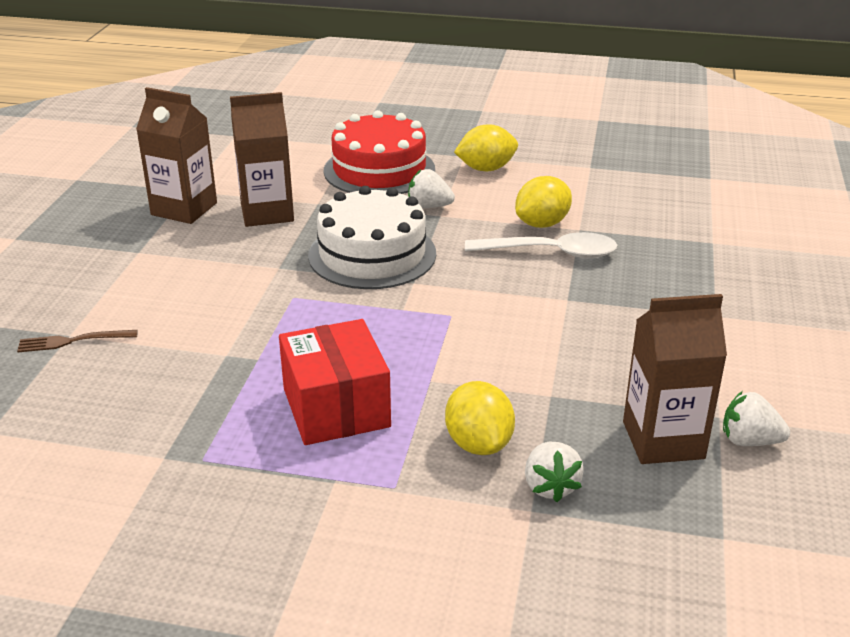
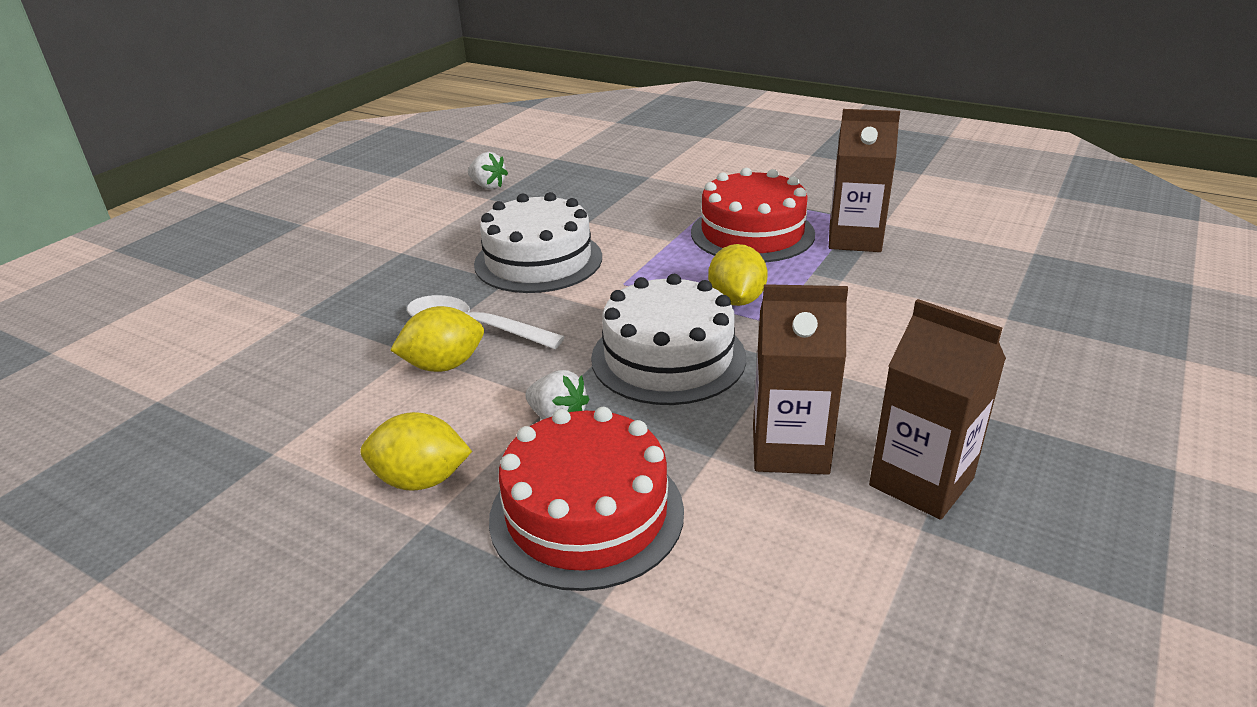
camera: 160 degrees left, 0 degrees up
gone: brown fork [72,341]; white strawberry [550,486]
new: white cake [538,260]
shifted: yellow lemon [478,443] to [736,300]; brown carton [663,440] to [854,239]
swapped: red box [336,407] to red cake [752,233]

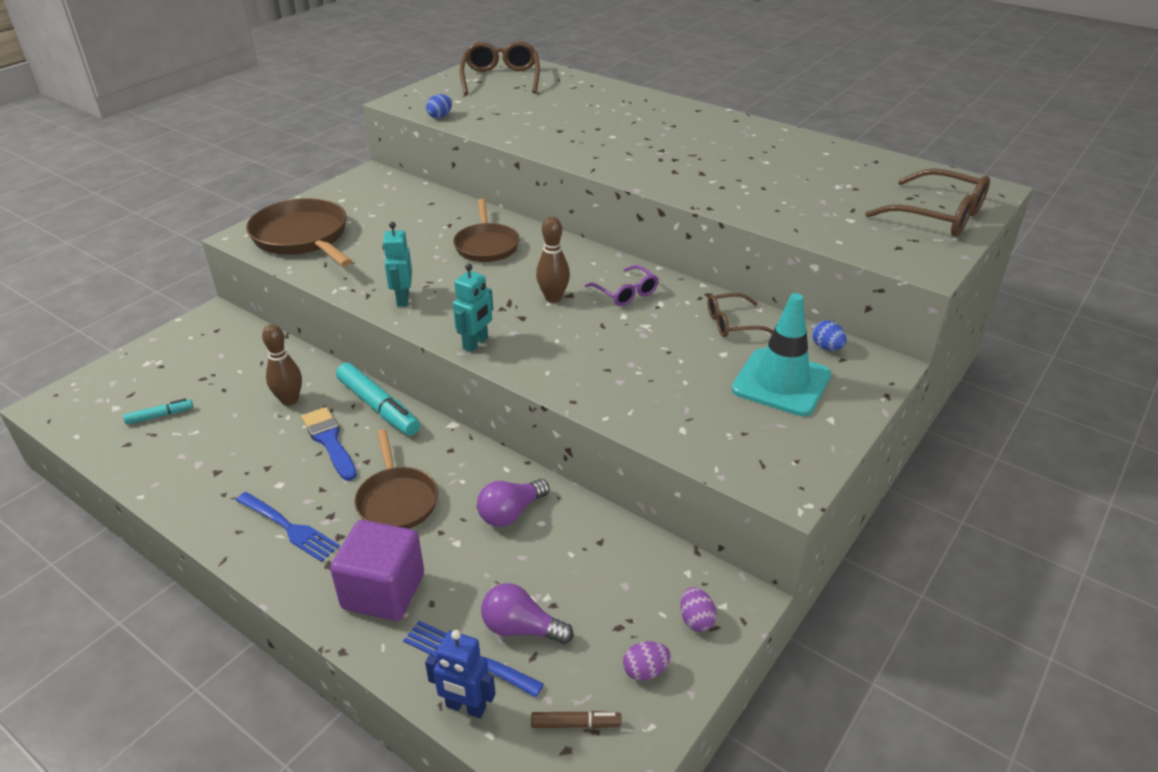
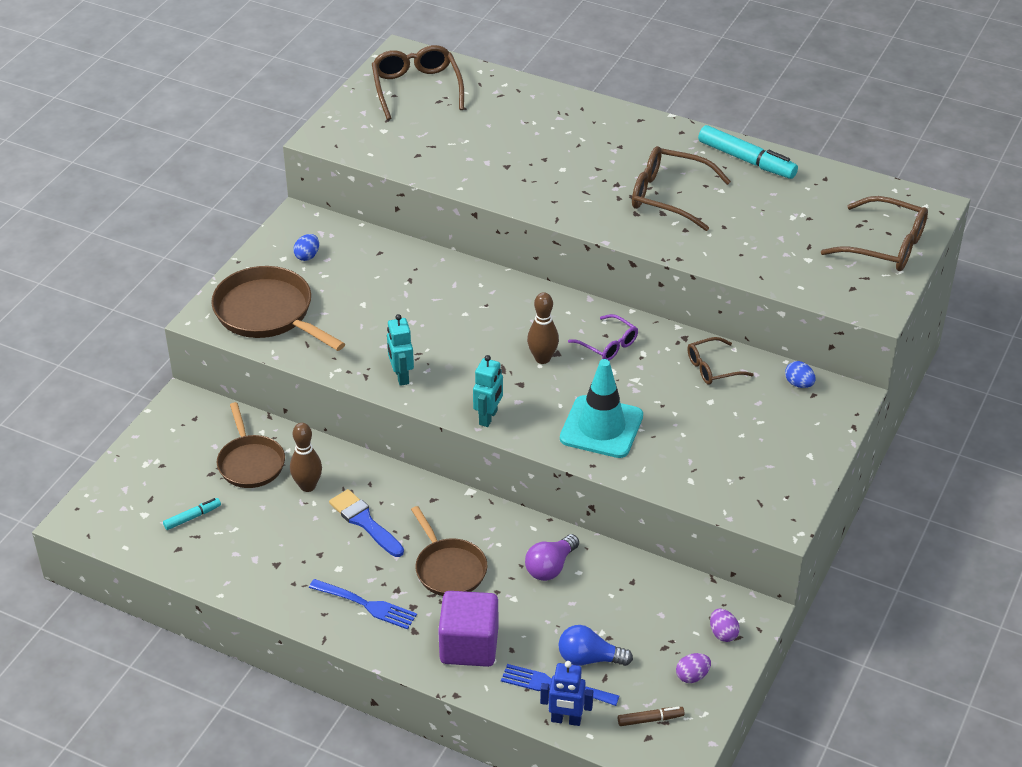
camera: 10 degrees left, 5 degrees up
new: brown glasses [669,196]
shifted: turquoise marker [378,407] to [746,160]; blue egg [440,116] to [307,256]; brown pan [486,245] to [250,462]; turquoise traffic cone [781,382] to [601,427]
repainted: purple light bulb [521,628] to blue light bulb [589,658]

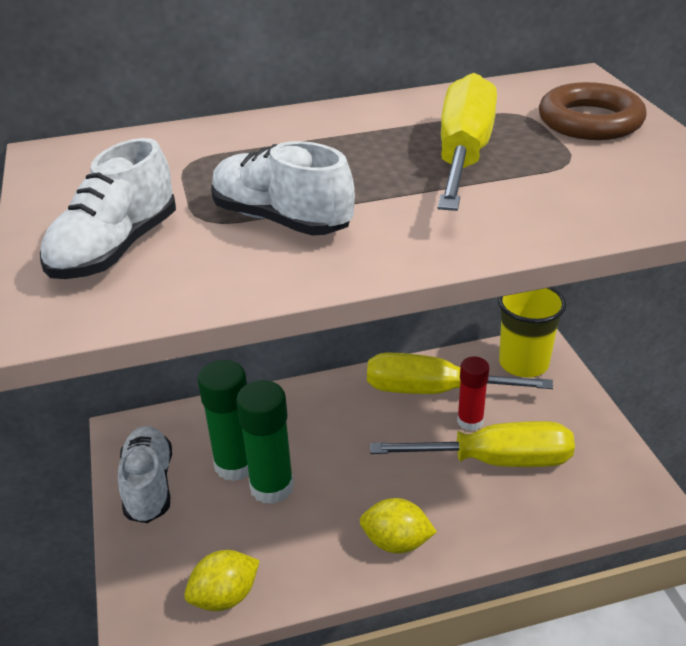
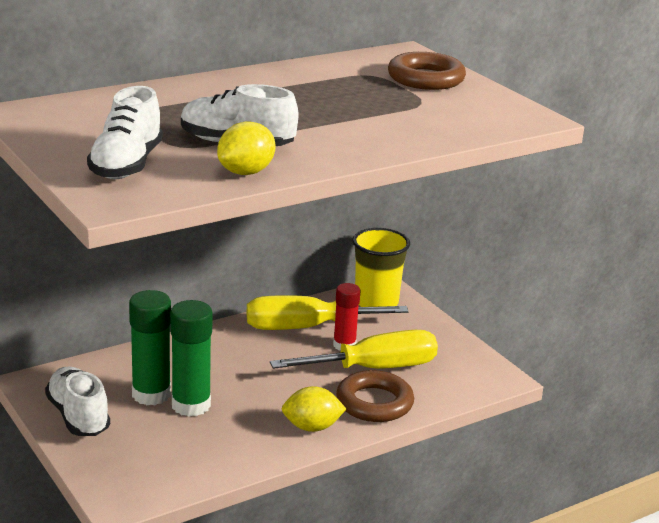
camera: 20 degrees left, 10 degrees down
gone: yellow screwdriver [464,155]
new: brown ring [374,403]
shifted: yellow lemon [225,596] to [246,172]

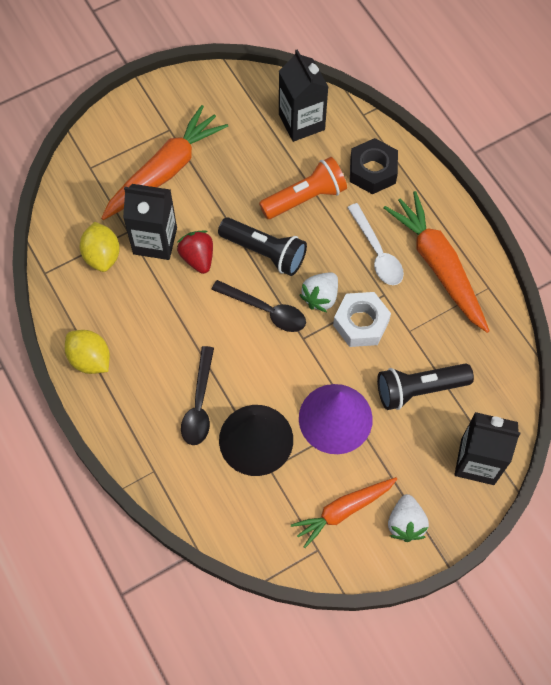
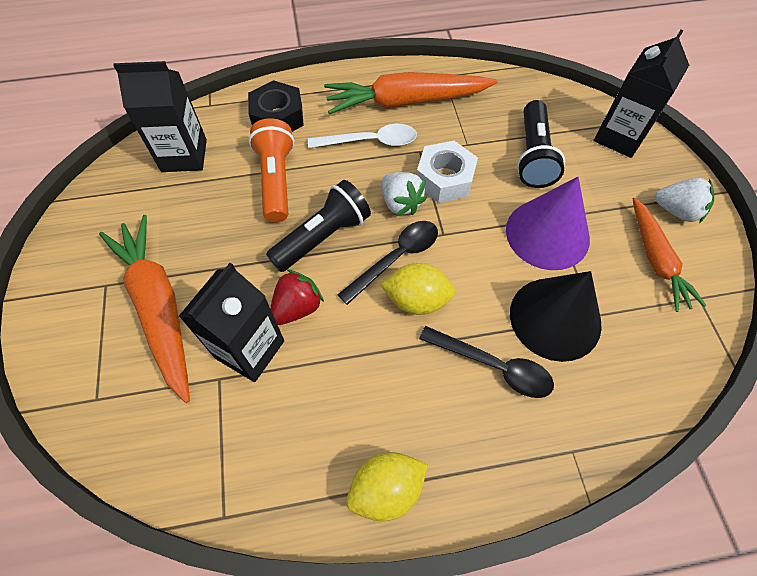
camera: 70 degrees left, 5 degrees down
shifted: yellow lemon [102,256] to [417,300]
rotated: red strawberry [197,258] = [297,307] 135 degrees clockwise

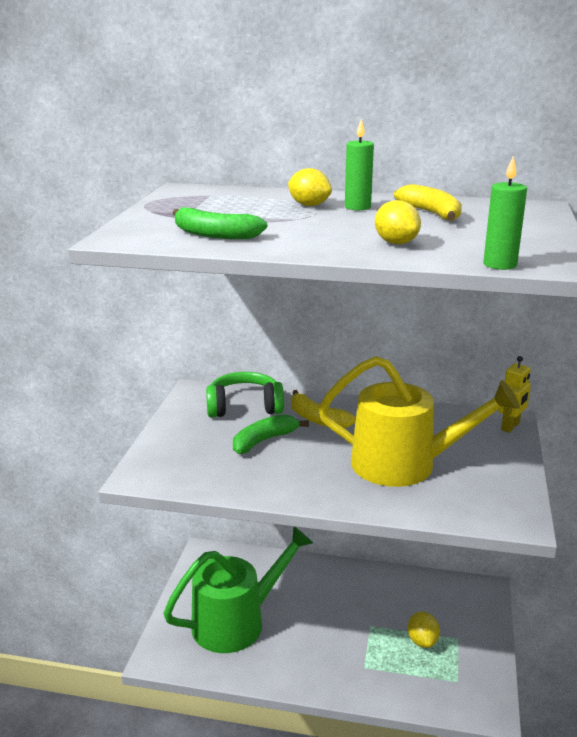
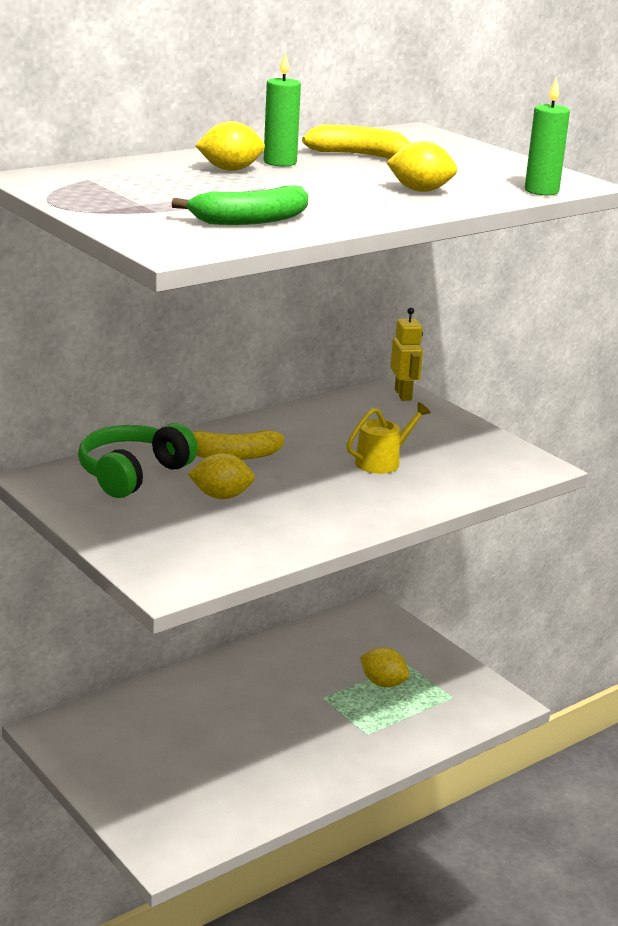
camera: 50 degrees left, 0 degrees up
gone: green watering can [236,622]
swapped: green banana [264,441] to yellow lemon [221,496]
scaled: yellow watering can [404,464] = [382,462] x0.45

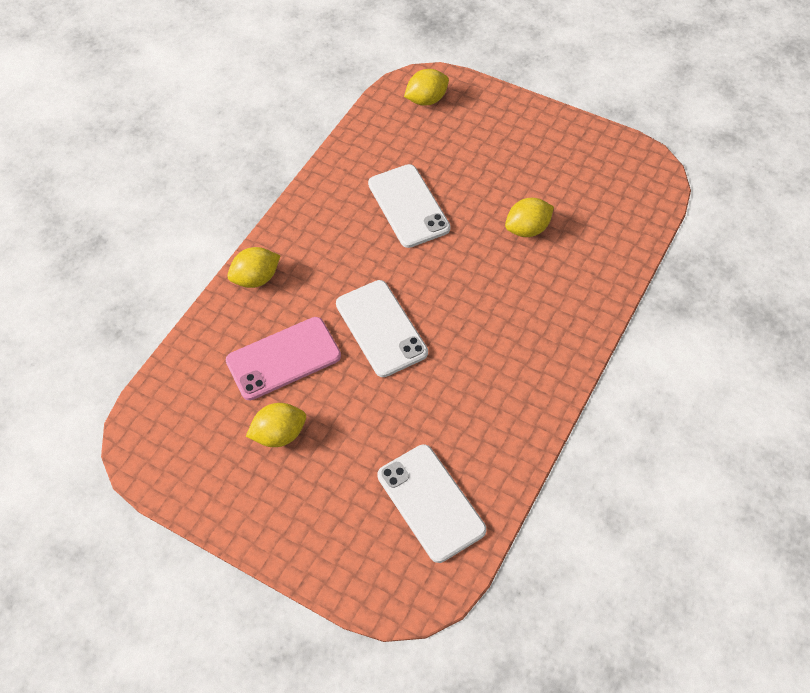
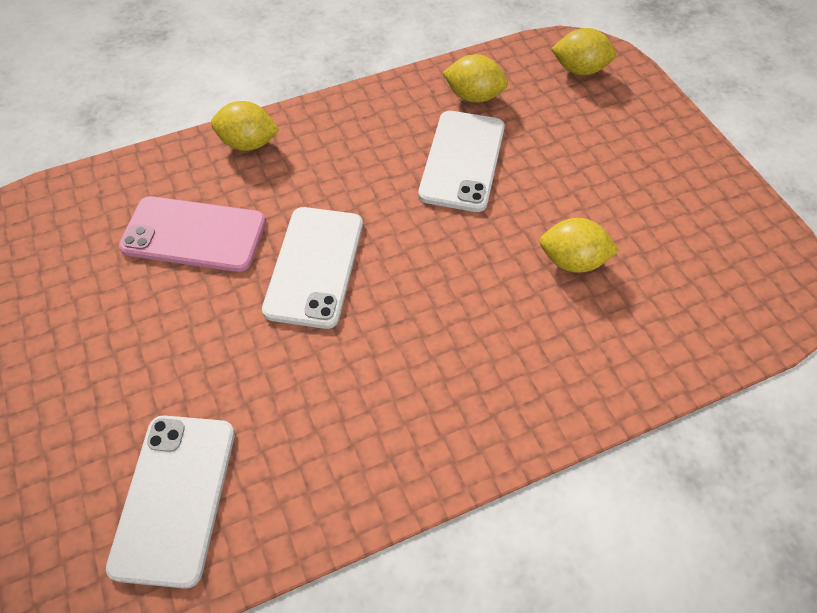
camera: 35 degrees right, 0 degrees up
shifted: yellow lemon [279,434] to [474,96]

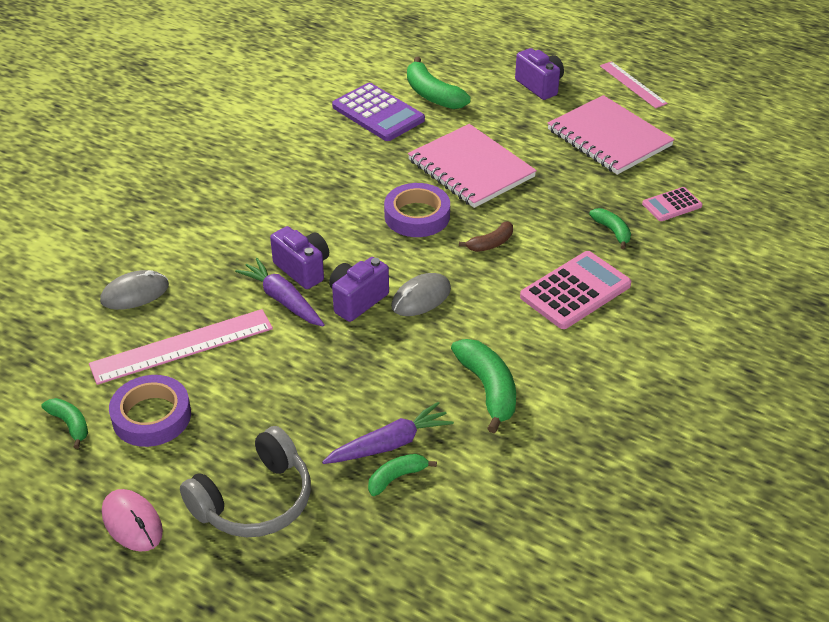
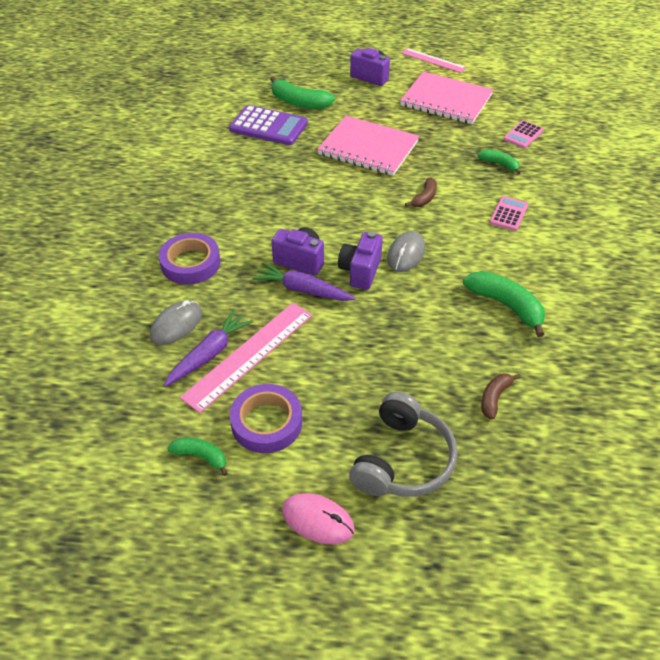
camera: 25 degrees left, 5 degrees up
shifted: purple carrot [389,444] to [209,354]; purple tape [417,216] to [190,263]
repainted: green banana [396,478] to brown banana [494,398]
scaled: pink calculator [575,291] = [508,214] x0.56

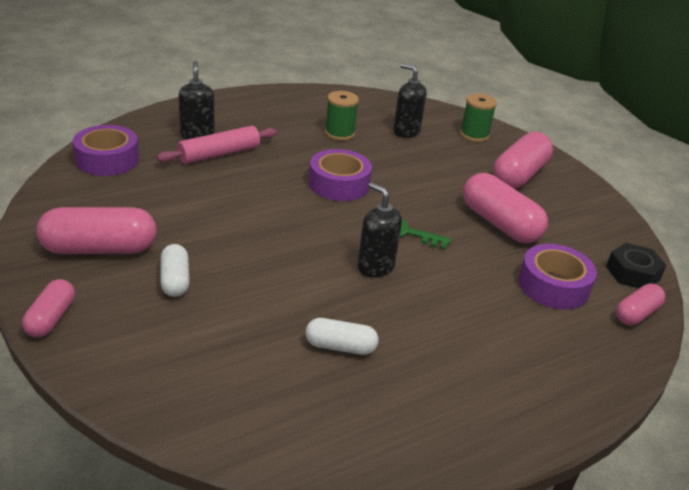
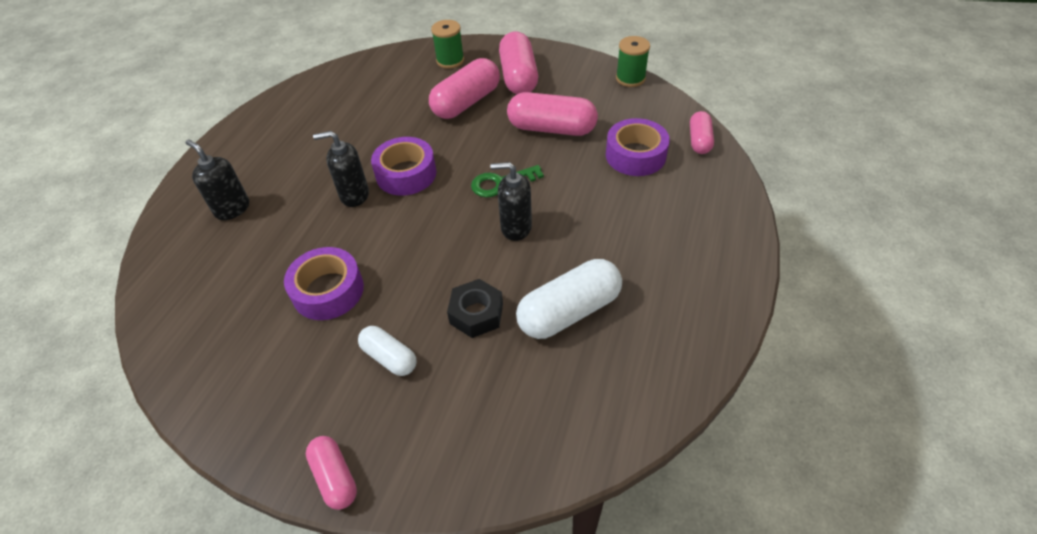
camera: 35 degrees left, 15 degrees up
gone: pink rolling pin [219,154]
shifted: pink capsule [99,249] to [466,102]; purple tape [107,160] to [328,291]; green spool [339,133] to [630,78]; black soap dispenser [406,132] to [354,195]; black nut [632,273] to [476,313]
scaled: white capsule [340,347] = [569,311] x1.74

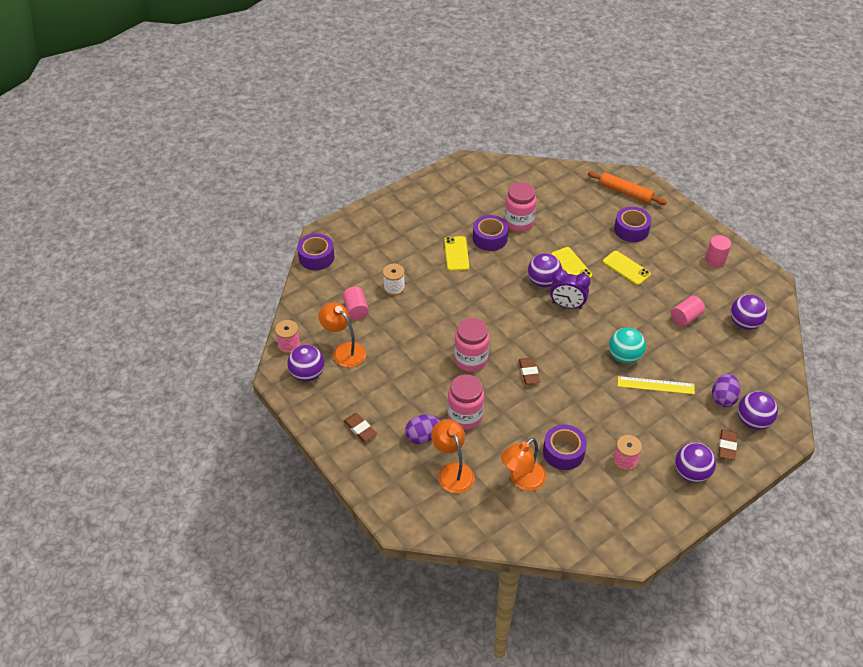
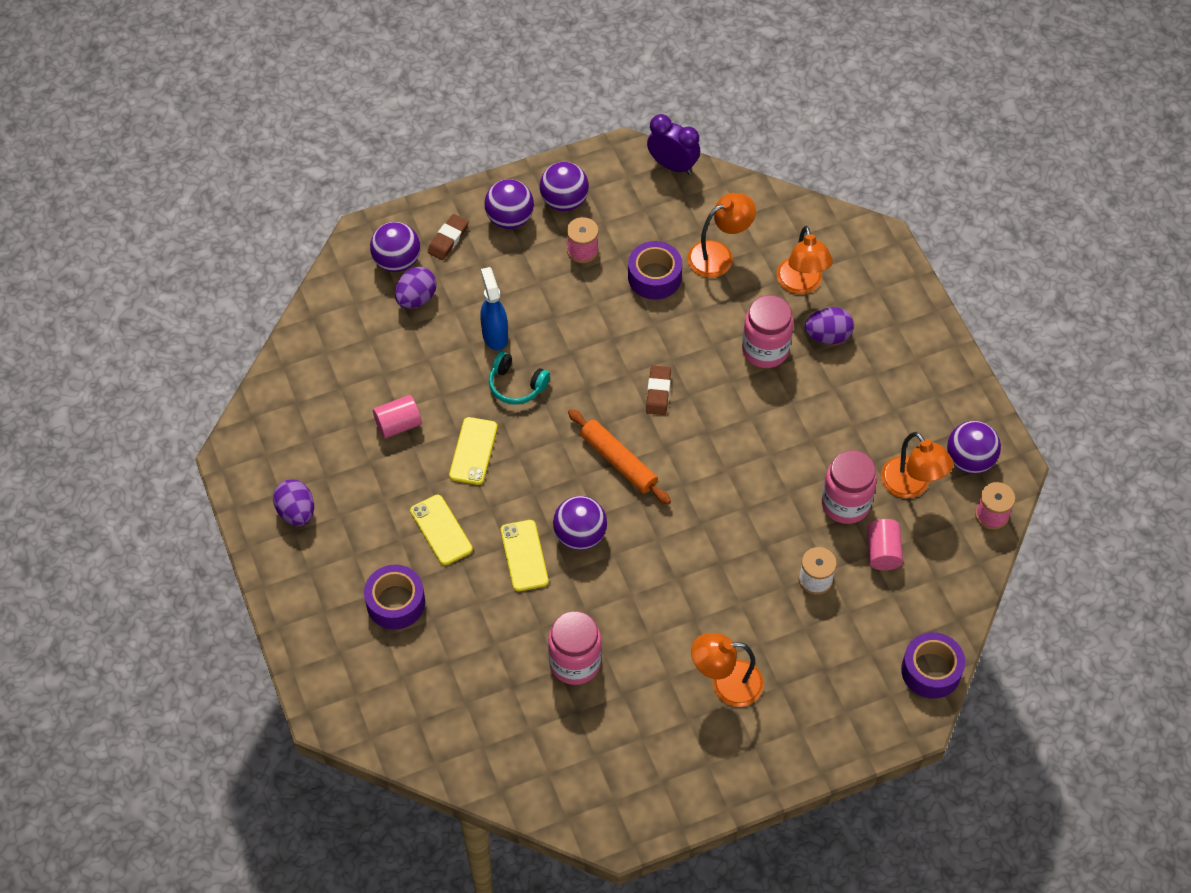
camera: 165 degrees left, 10 degrees up
gone: brown eraser [360,429]; purple tape [490,238]
new: orange lamp [726,684]
shifted: yellow phone [456,254] to [473,451]; pink jar [471,360] to [845,504]; purple clock [567,305] to [672,165]; orange rolling pin [625,192] to [618,461]; purple ball [744,323] to [564,201]
swapped: turquoise ball [624,357] to turquoise headphones [516,385]; yellow ruler [655,385] to blue spray bottle [495,335]; pink cylinder [715,260] to purple egg [296,512]

